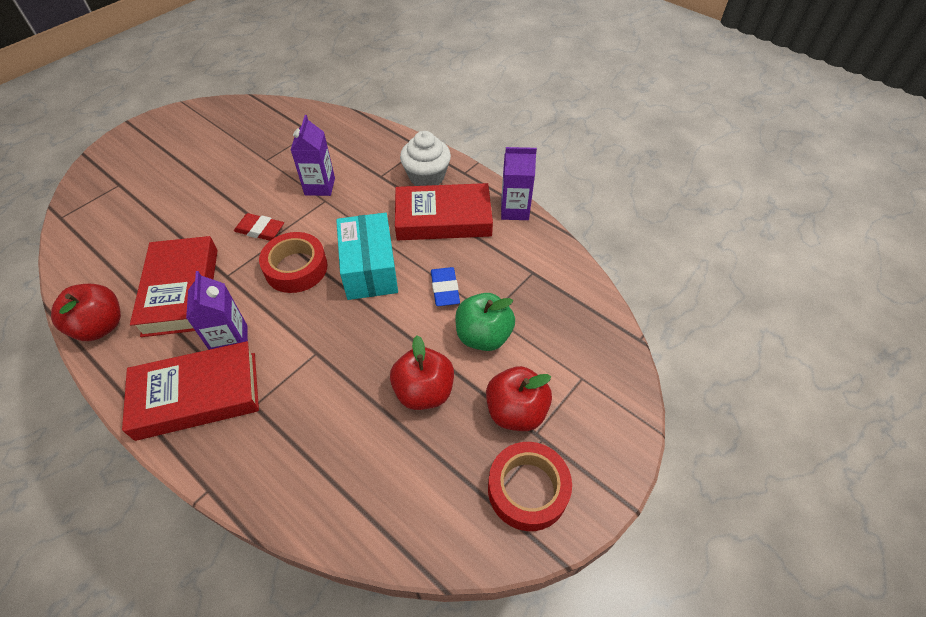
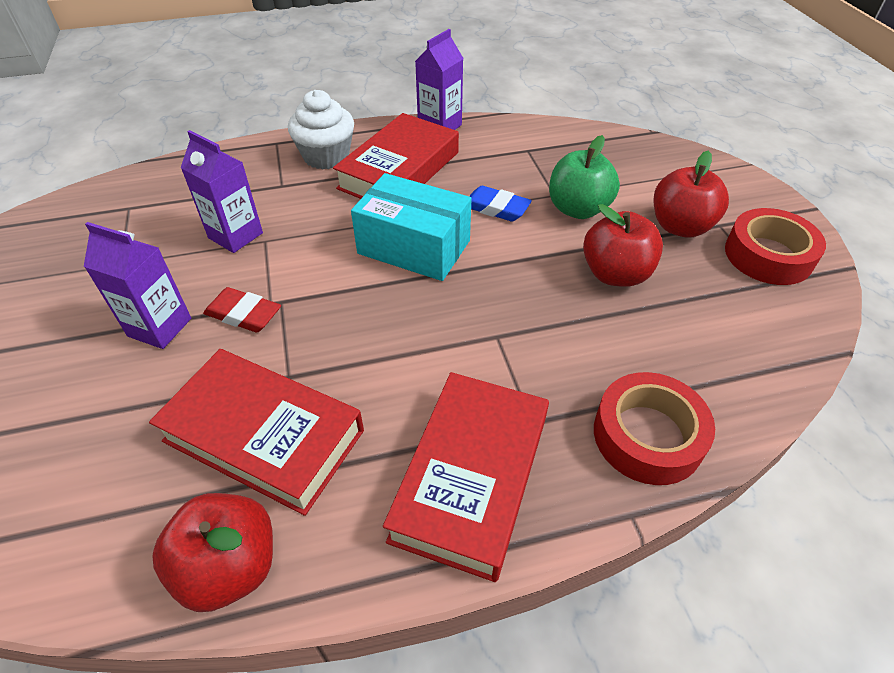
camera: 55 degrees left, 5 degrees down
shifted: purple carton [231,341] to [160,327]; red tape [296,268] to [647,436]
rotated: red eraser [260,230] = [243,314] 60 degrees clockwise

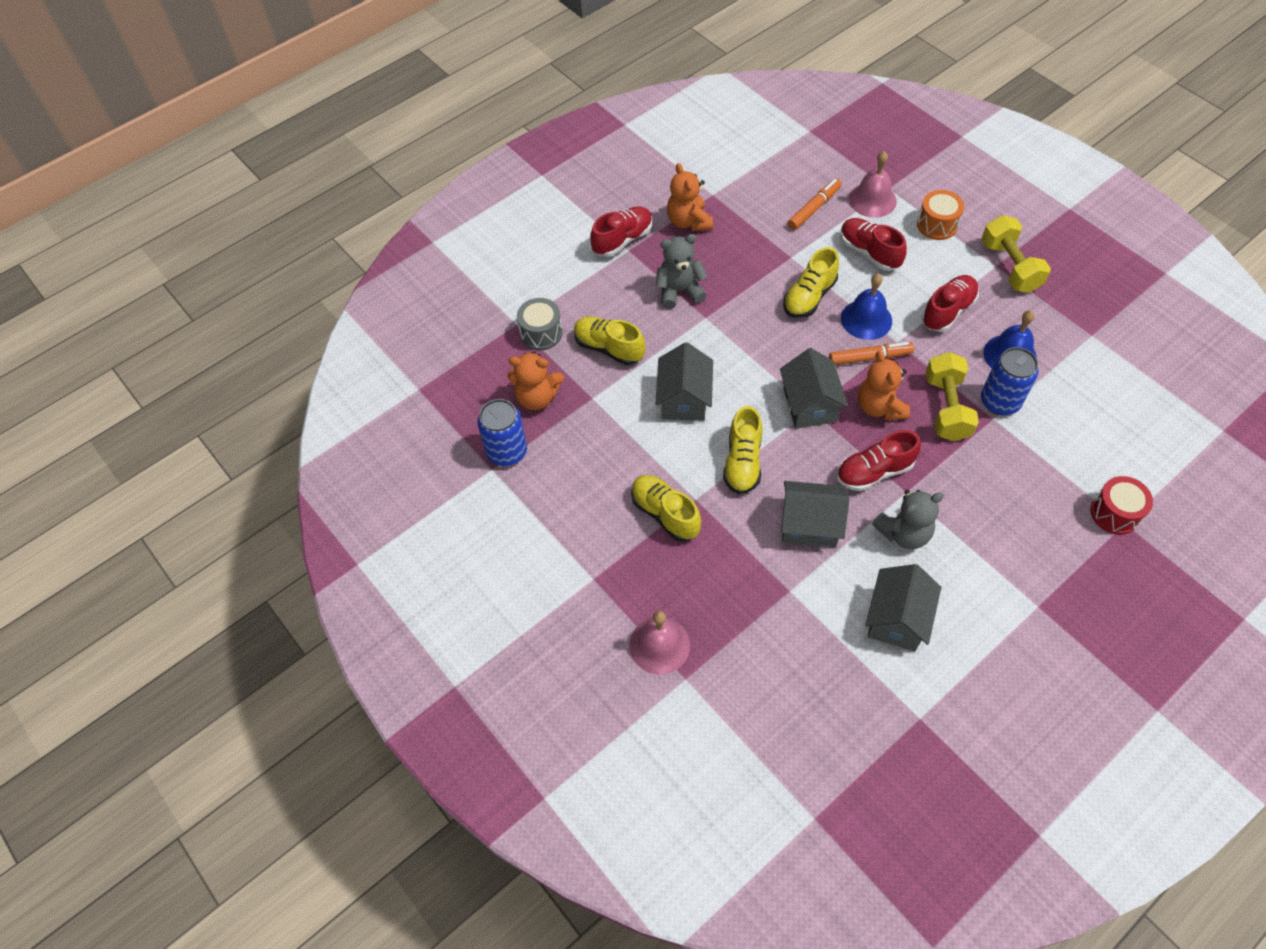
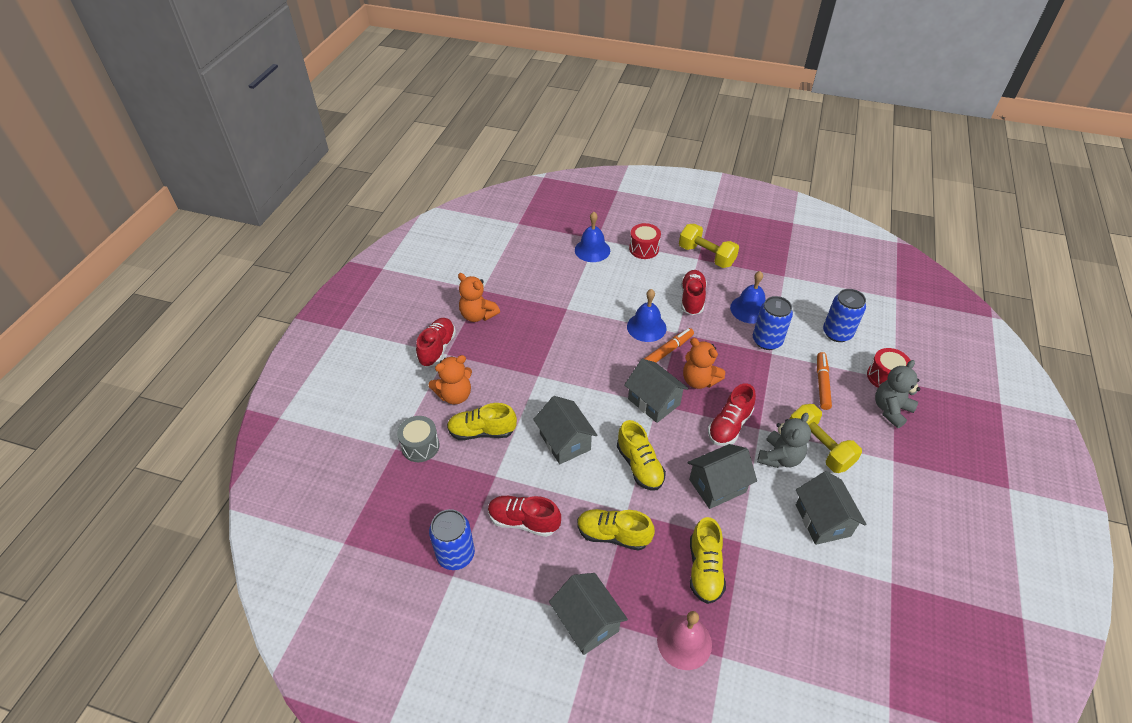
camera: 35 degrees left, 10 degrees down
new: grey house [587,622]; blue can [837,333]
shifted: orange teddy bear [537,397] to [455,395]; grey teddy bear [679,291] to [890,410]; yellow shoe [809,297] to [704,569]; orange marker [814,208] to [822,384]; red shoe [869,252] to [523,521]; yellow dumbbell [946,408] to [819,447]
repainted: pink bell [872,200] to blue bell [592,250]; orange drum [937,225] to red drum [644,249]

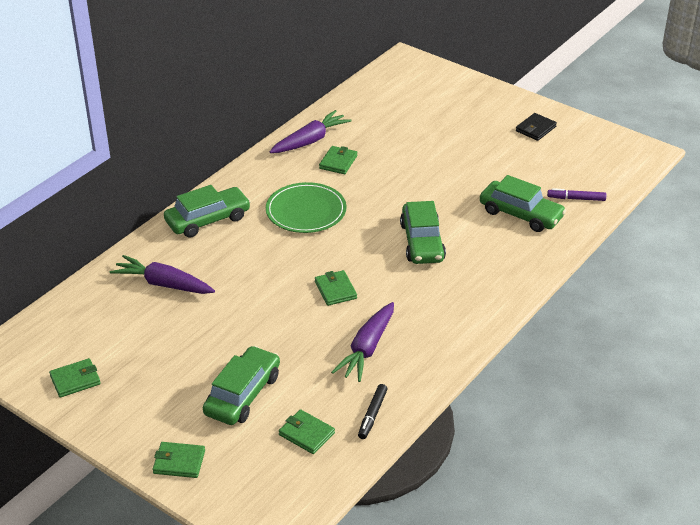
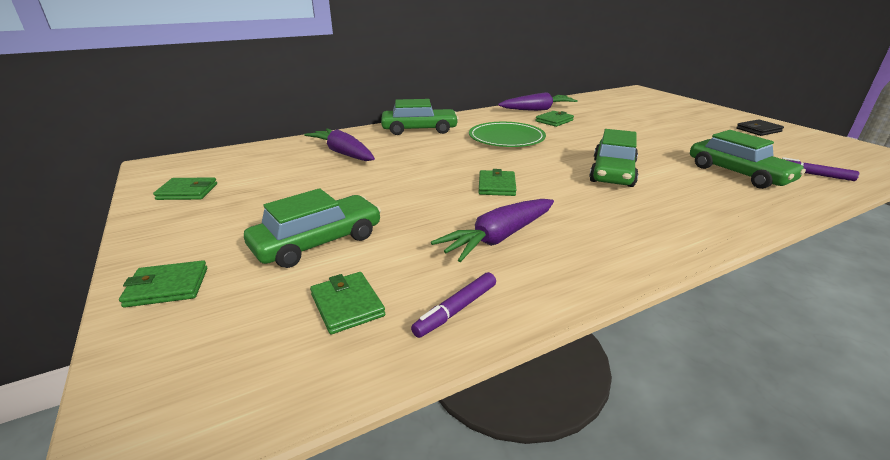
camera: 25 degrees right, 10 degrees down
repainted: black marker [372,415] to purple marker [456,310]
rotated: green wallet [179,462] = [167,287] 45 degrees counterclockwise

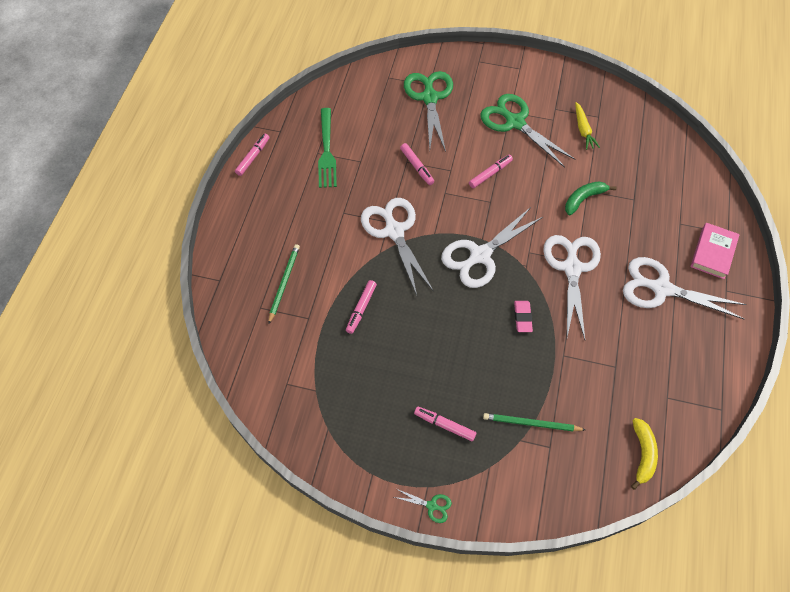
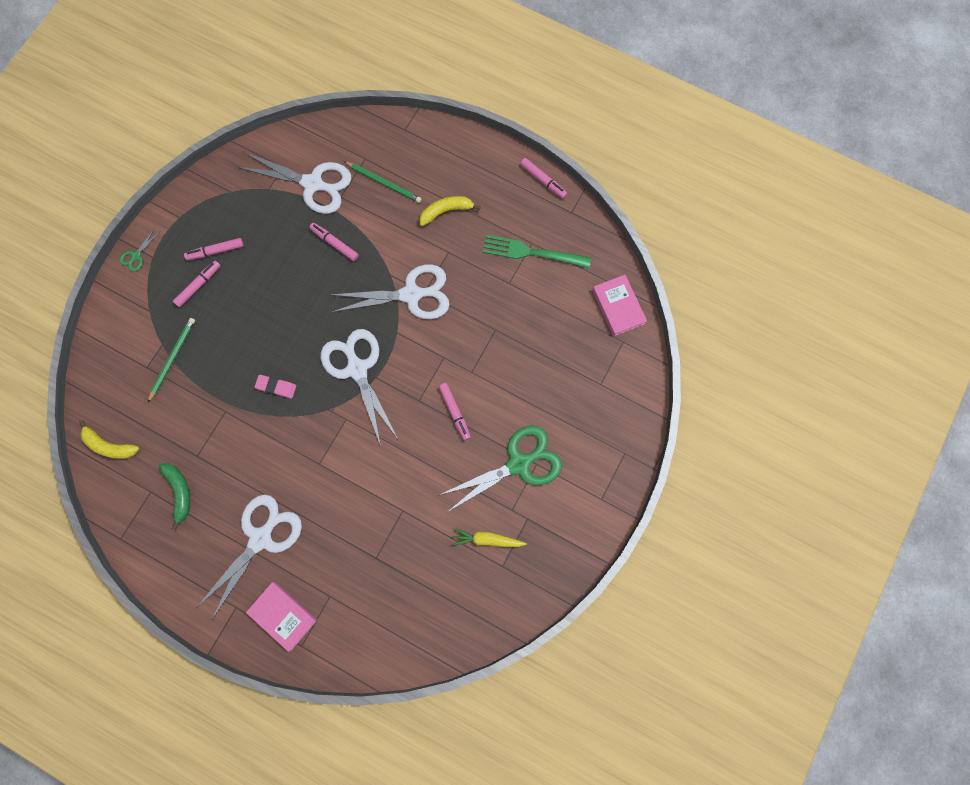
camera: 105 degrees right, 15 degrees up
gone: green scissors [430,98]
new: yellow banana [446,211]; pink book [618,307]
shifted: pink marker [417,167] to [215,251]; white scissors [572,268] to [312,184]; green banana [583,199] to [179,492]

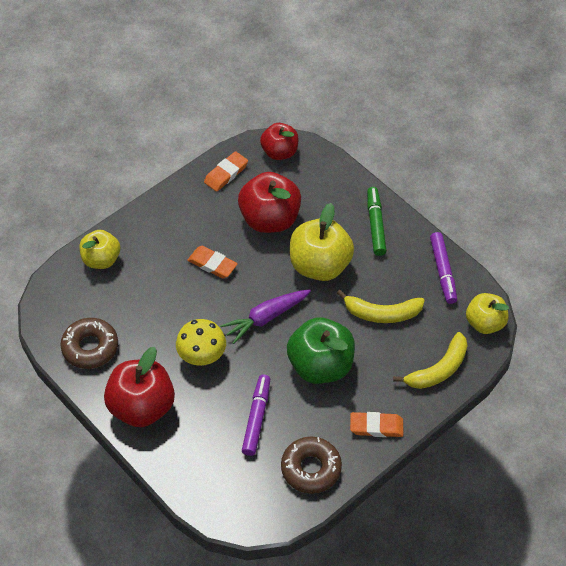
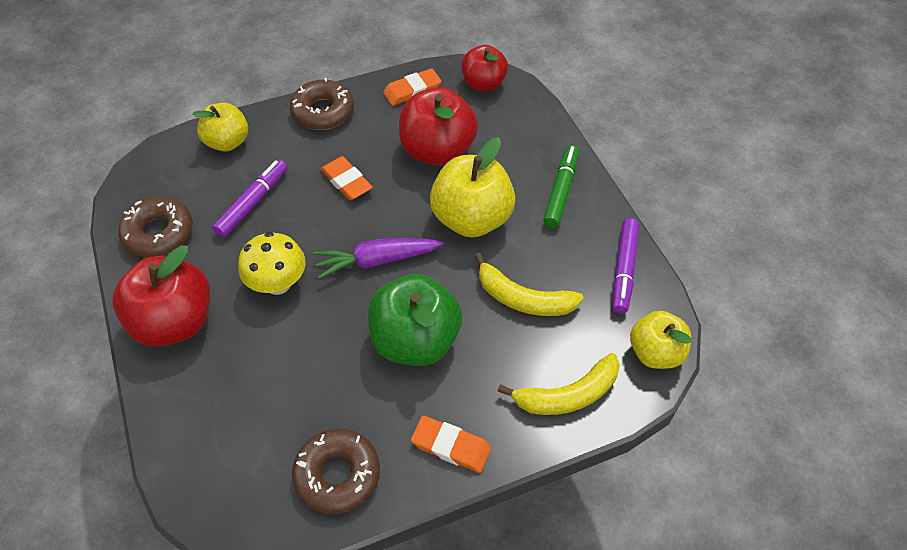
camera: 20 degrees right, 0 degrees up
new: brown donut [323,112]
shifted: purple marker [256,418] to [253,203]

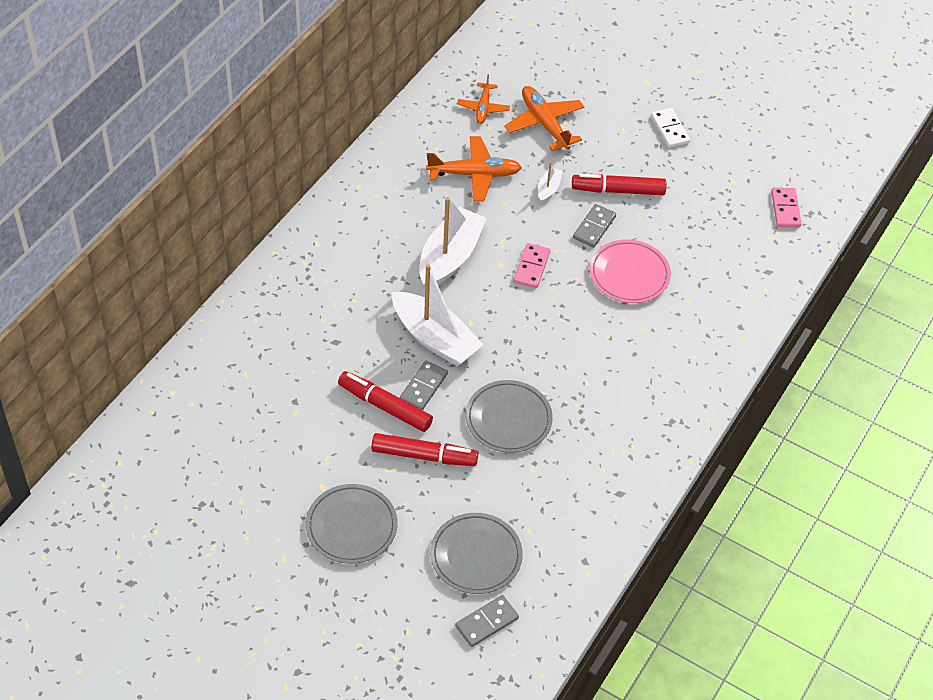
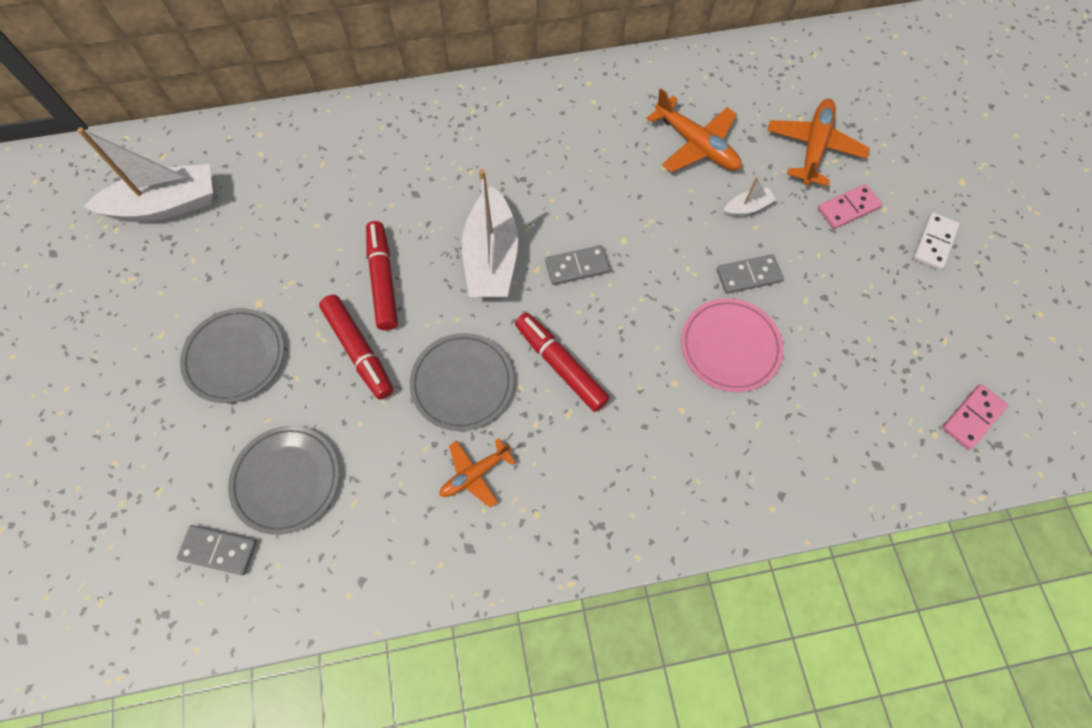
camera: 50 degrees right, 15 degrees up
shifted: grey domino [423,387] to [577,267]; white boat [450,257] to [166,205]; orange plane [483,108] to [475,474]; pink domino [531,267] to [848,208]; red marker [618,190] to [560,365]

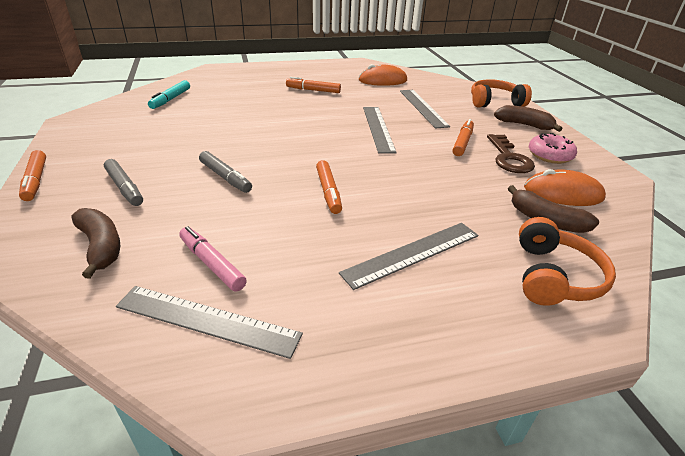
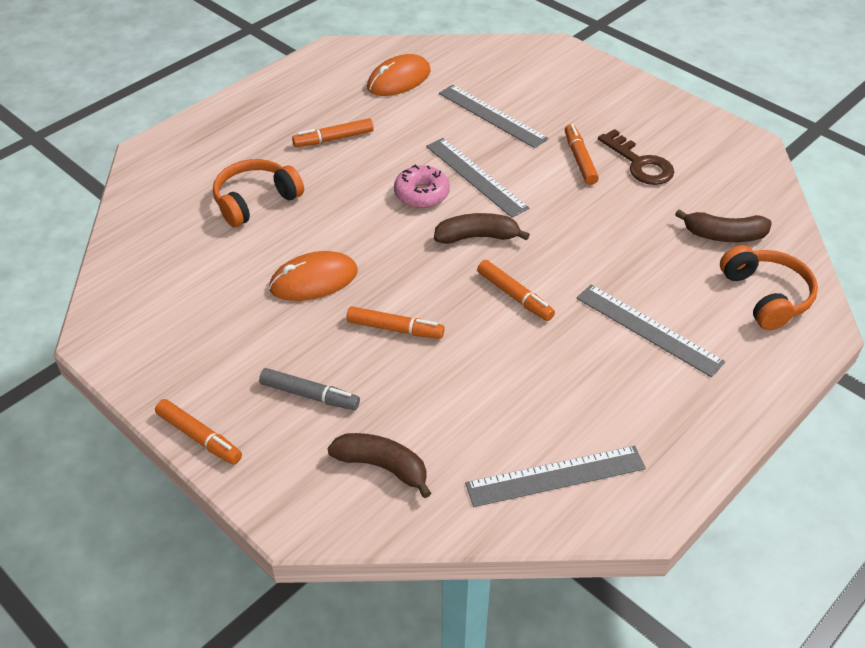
camera: 30 degrees left, 10 degrees up
gone: turquoise marker [171,99]; pink marker [212,264]
shifted: orange headphones [494,102] to [255,201]; brown banana [524,125] to [477,237]; orange mouse [563,193] to [313,280]; pink donut [550,155] to [421,194]
repainted: grey marker [225,177] to orange marker [395,328]
rotated: grey ruler [412,253] = [648,329] 75 degrees counterclockwise

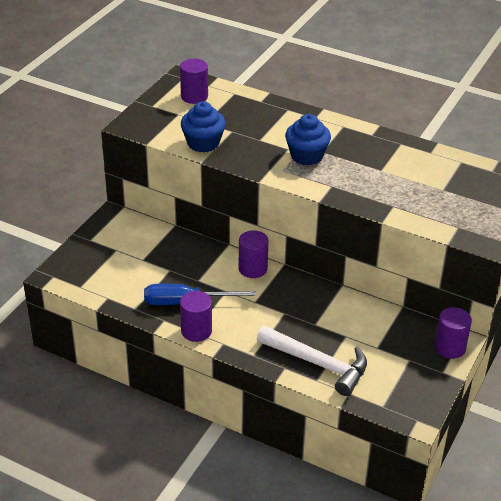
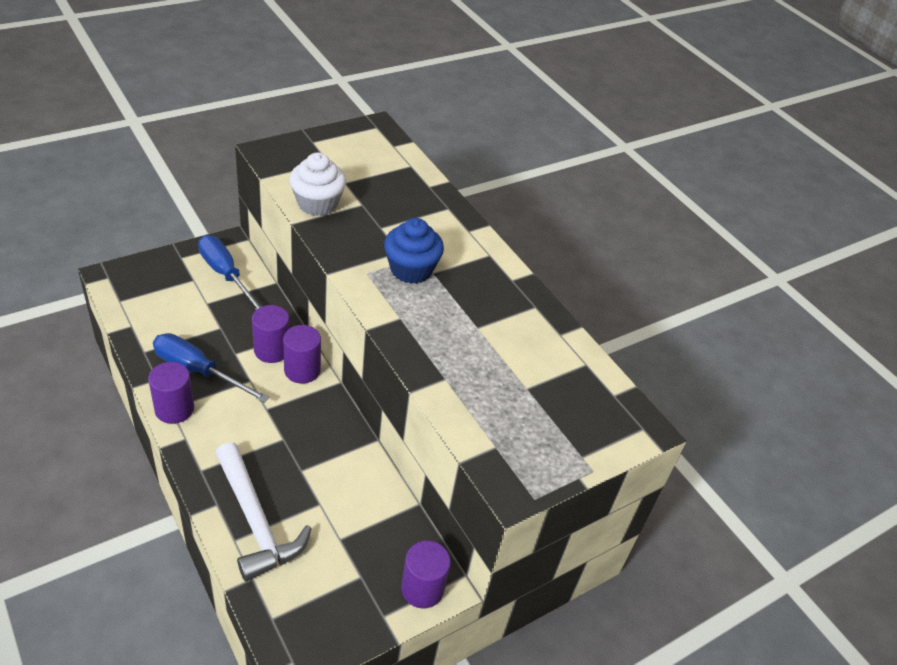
camera: 25 degrees right, 5 degrees up
new: blue screwdriver [226,275]
shifted: purple cylinder [194,96] to [272,350]
repainted: blue cupcake [203,143] to white cupcake [317,204]

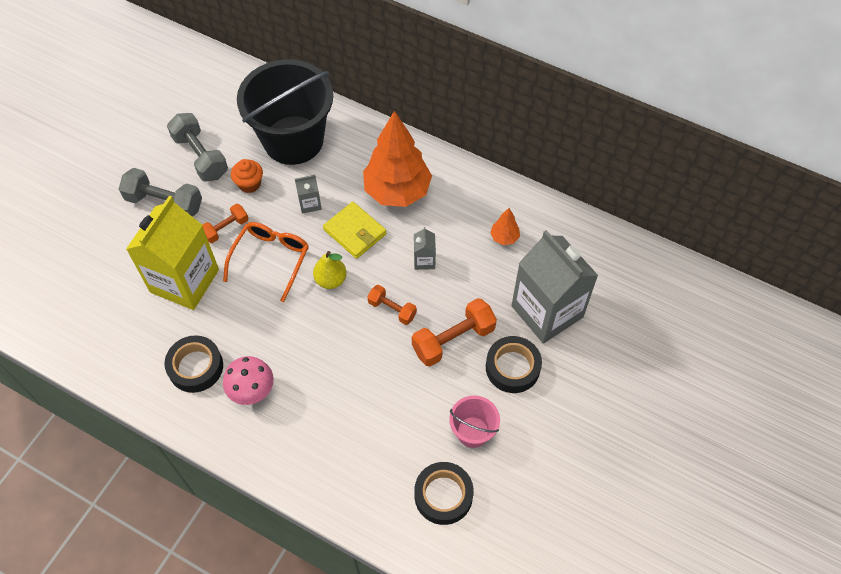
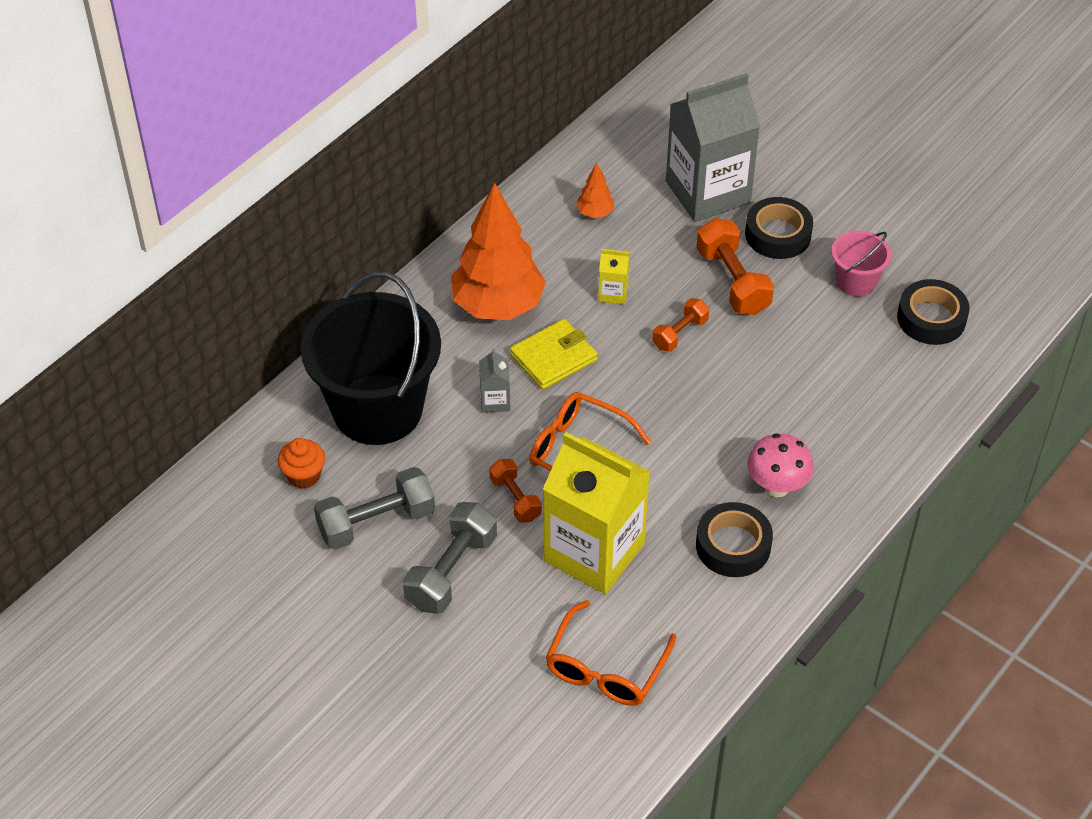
camera: 80 degrees left, 10 degrees down
gone: yellow pear [331,280]
new: orange glasses [605,668]
shifted: orange cupcake [249,184] to [304,476]
repainted: grey carton [424,260] to yellow carton [613,293]

